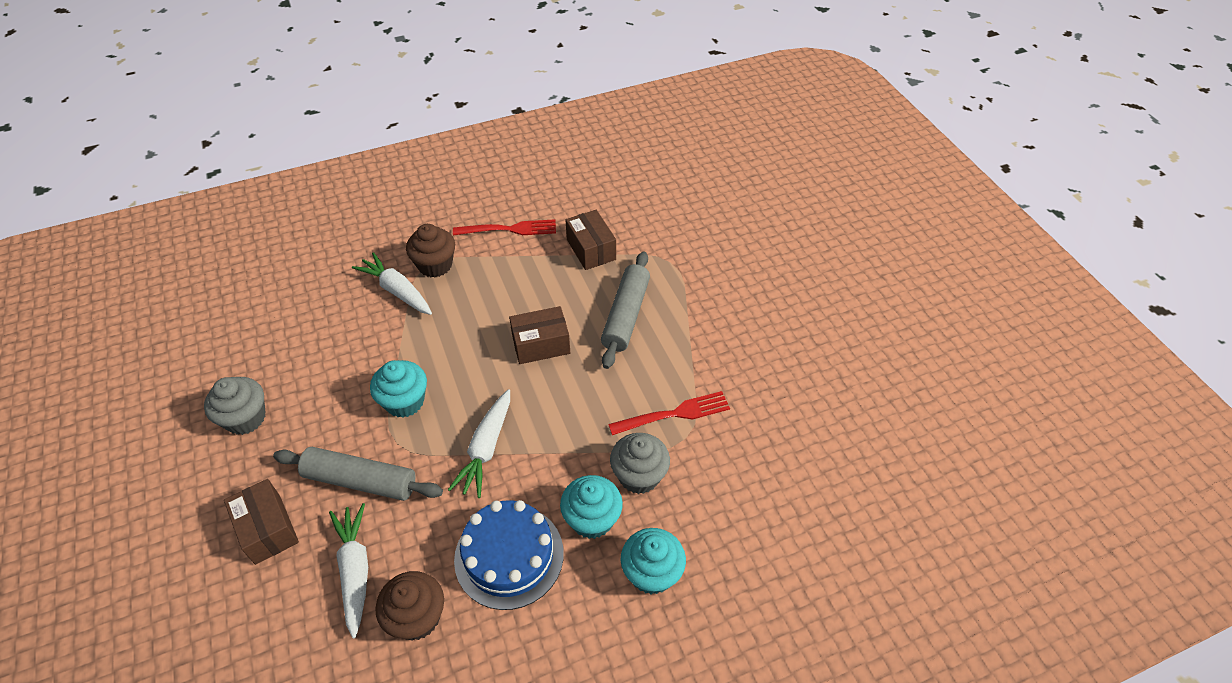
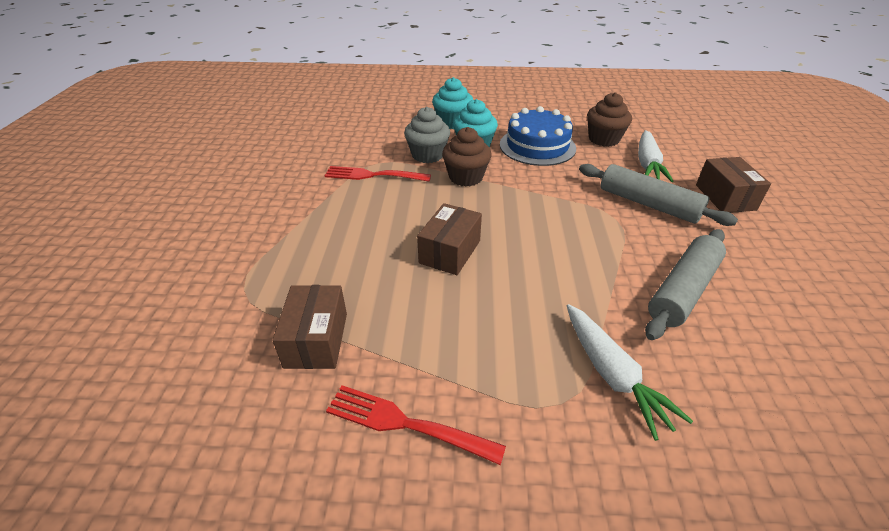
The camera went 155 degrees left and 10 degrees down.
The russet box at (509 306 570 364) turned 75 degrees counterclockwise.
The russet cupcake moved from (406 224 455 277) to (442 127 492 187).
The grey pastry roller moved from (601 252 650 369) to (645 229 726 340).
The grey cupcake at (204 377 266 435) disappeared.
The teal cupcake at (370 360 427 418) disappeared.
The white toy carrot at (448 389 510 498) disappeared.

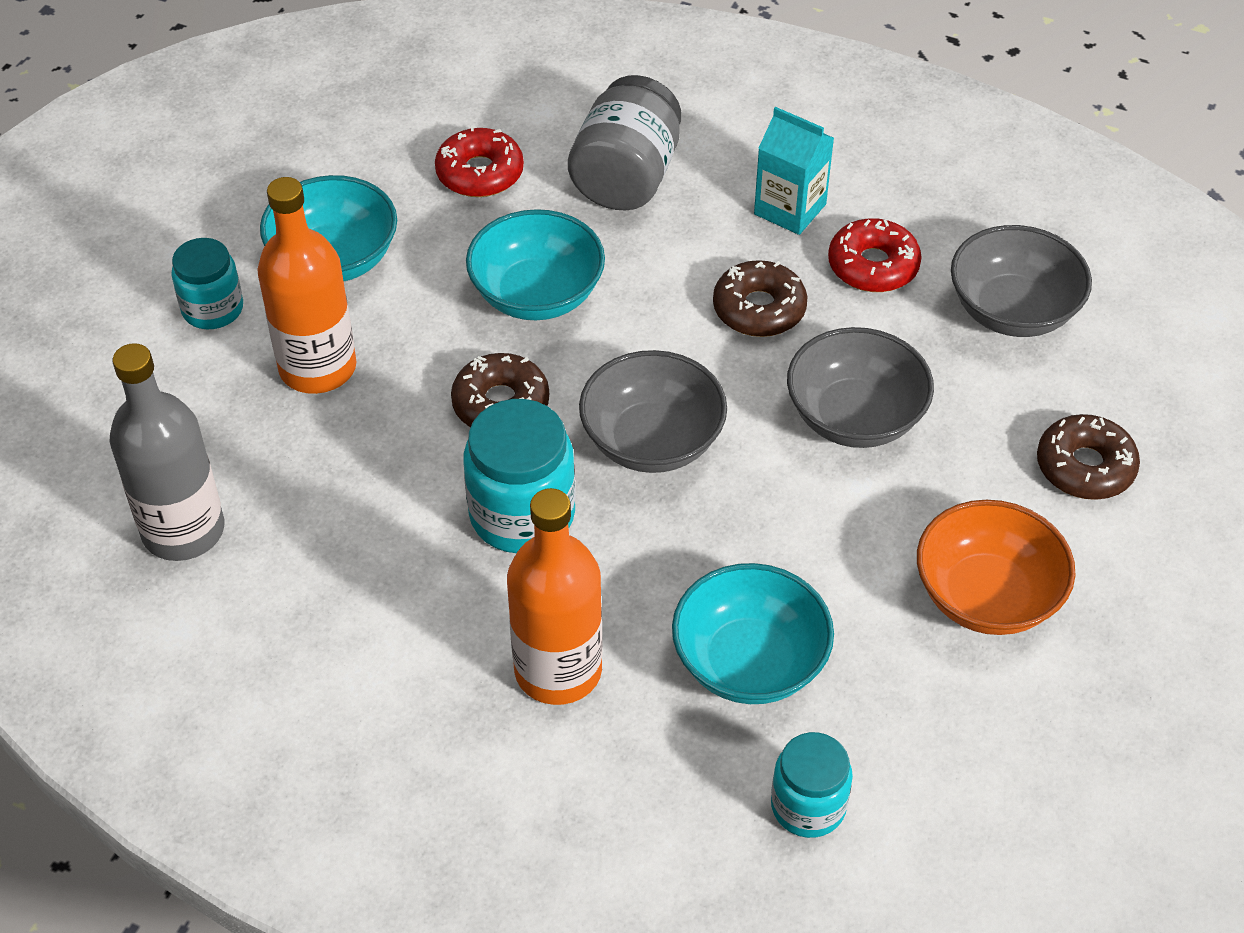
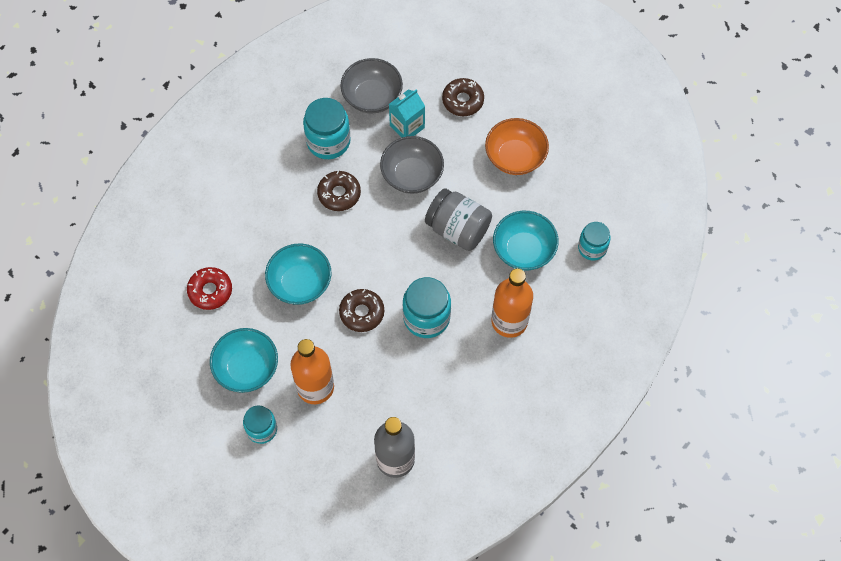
The camera went 75 degrees left and 15 degrees up.
The scarlet doughnut at (828 218 922 292) was replaced by the teal jar at (303 98 351 159).
The teal juice carton moved from (754 107 834 235) to (389 89 425 138).
The grey jar moved from (568 75 681 210) to (425 188 492 251).
The grey serving bowl at (579 350 727 473) disappeared.

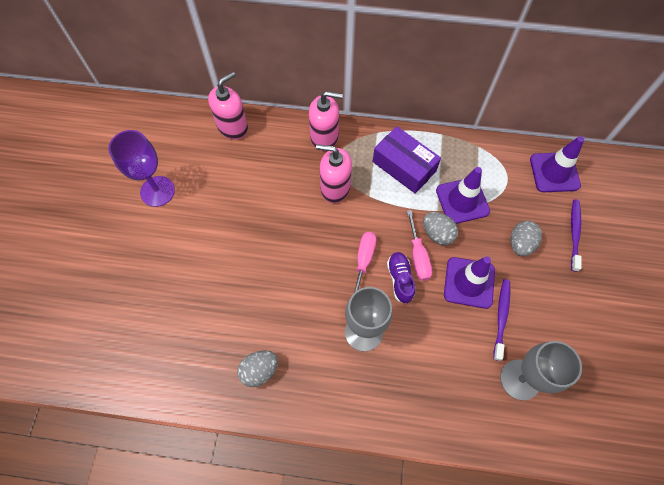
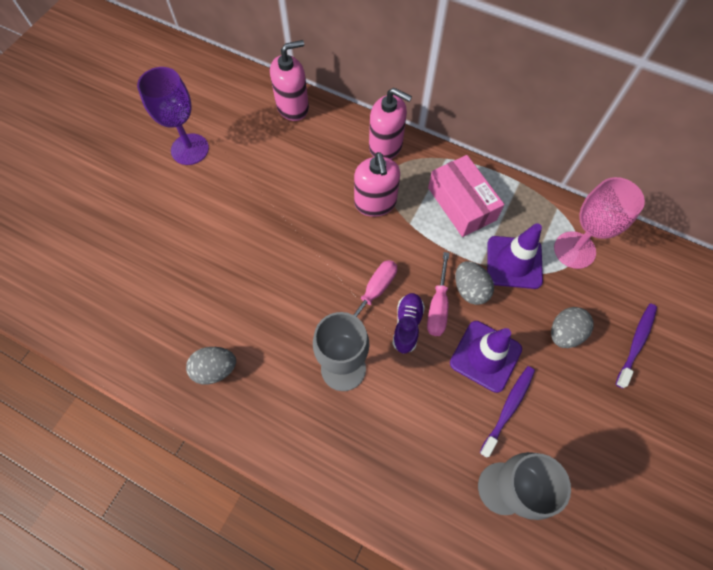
The camera went 20 degrees right and 0 degrees up.
The rosy pump bottle at (316 144 352 203) turned 135 degrees counterclockwise.
The purple box at (373 126 441 194) became the rosy box at (428 155 504 237).
The rosy chalice at (554 177 645 269) appeared.
The purple traffic cone at (530 136 584 192) disappeared.

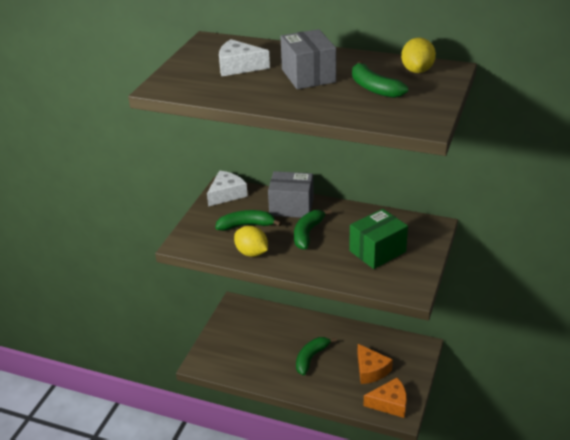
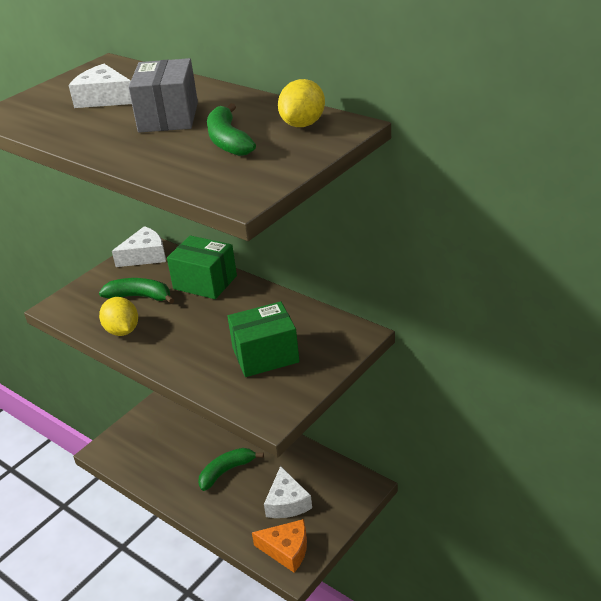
The camera went 20 degrees right and 0 degrees up.
The grey box at (268 171 314 218) became the leaf-green box at (167 235 237 299).
The orange-coloured piece of cheese at (357 344 393 384) became the white piece of cheese at (264 466 312 518).
The leaf-green banana at (294 209 332 250) disappeared.

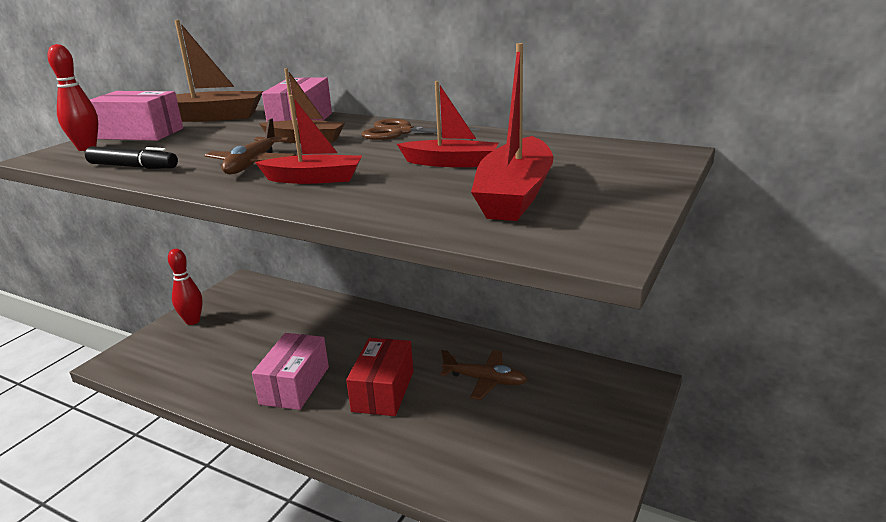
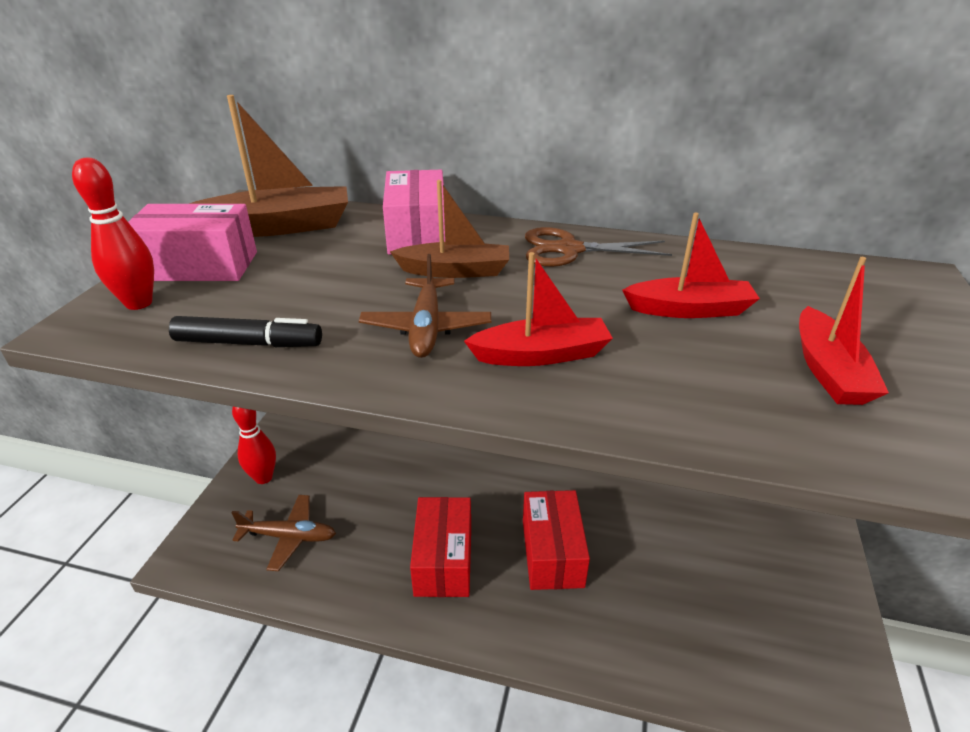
The camera went 15 degrees left and 10 degrees up.
The russet plane moved from (440 350 528 400) to (231 495 336 571).
The rosy box at (252 333 329 410) became the scarlet box at (410 497 471 597).
The scarlet toy boat at (471 43 553 221) changed to 0.65 times the size.

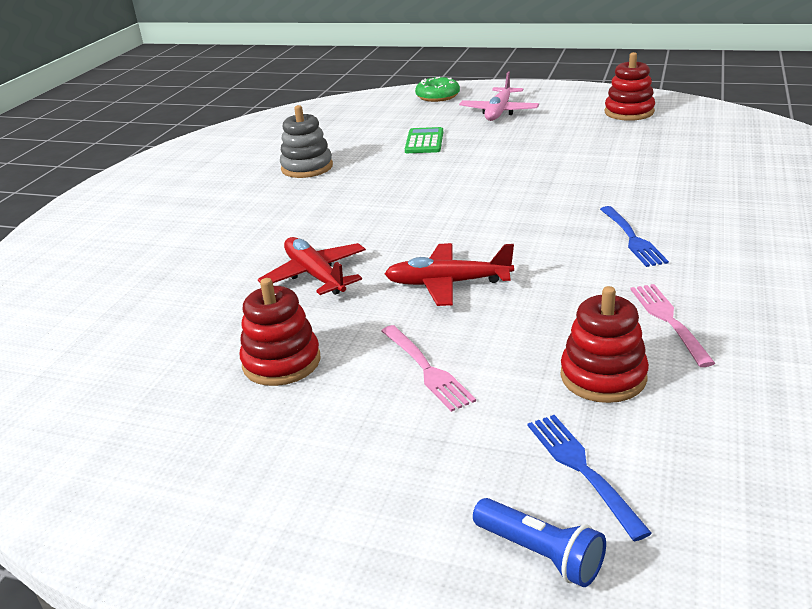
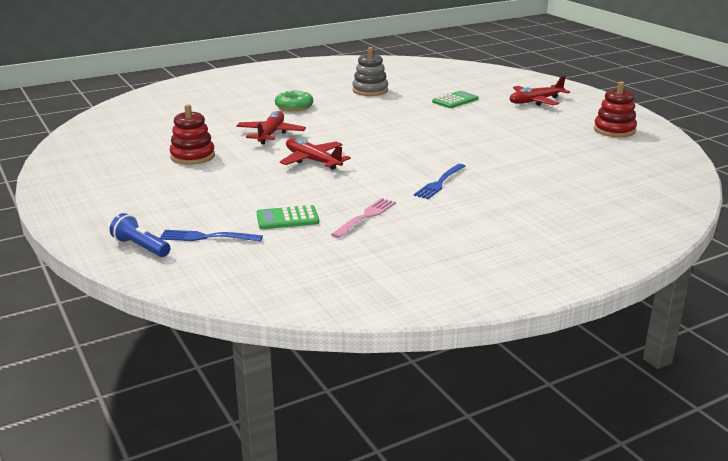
The camera went 40 degrees right and 5 degrees down.
The cobalt pocket torch at (473 498 606 587) turned 135 degrees clockwise.
The cobalt table fork at (528 415 652 541) turned 105 degrees counterclockwise.
The scarlet stacking rings at (561 286 649 403) was replaced by the leaf-green pocket calculator at (257 205 319 229).
The leaf-green doughnut moved from (415 77 460 102) to (275 90 313 111).
The rosy plane at (459 71 539 121) became the scarlet plane at (509 75 570 106).
The rosy table fork at (381 325 476 412) disappeared.

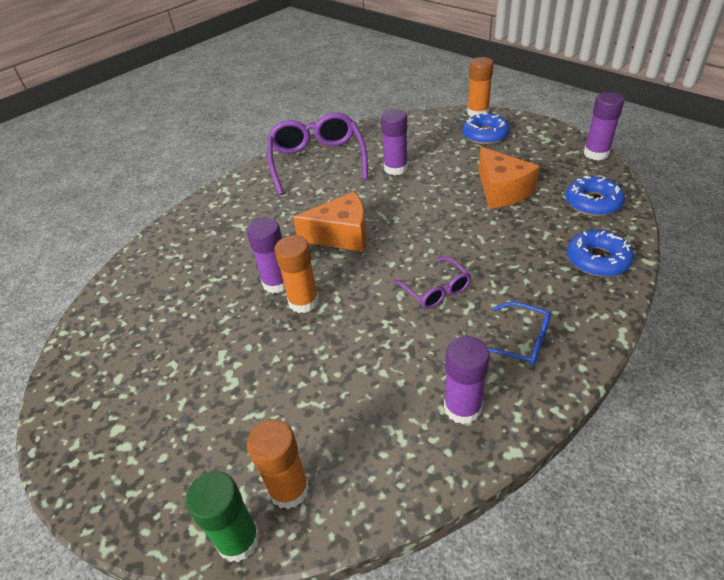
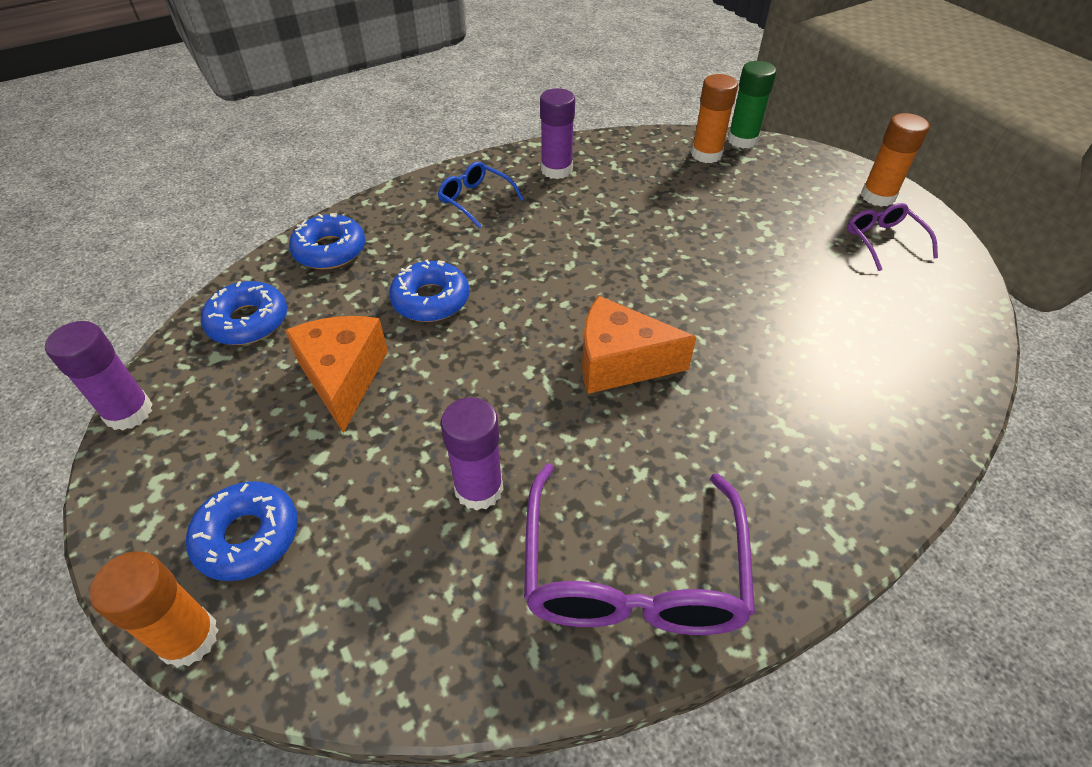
The camera went 170 degrees left and 5 degrees up.
The cobalt doughnut at (389 260 469 322) appeared.
The purple eyeglasses moved from (393 257 471 309) to (847 203 938 271).
The orange-coloured stick of glue moved from (275 235 319 313) to (861 113 929 207).
The purple stick of glue at (247 218 285 293) disappeared.

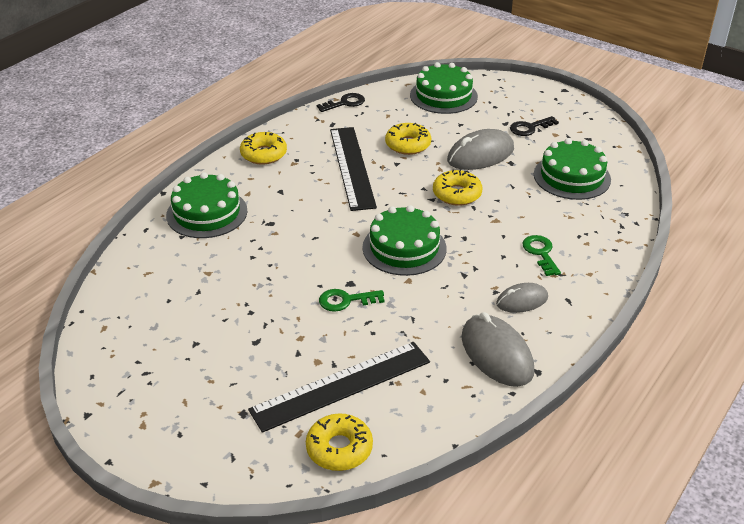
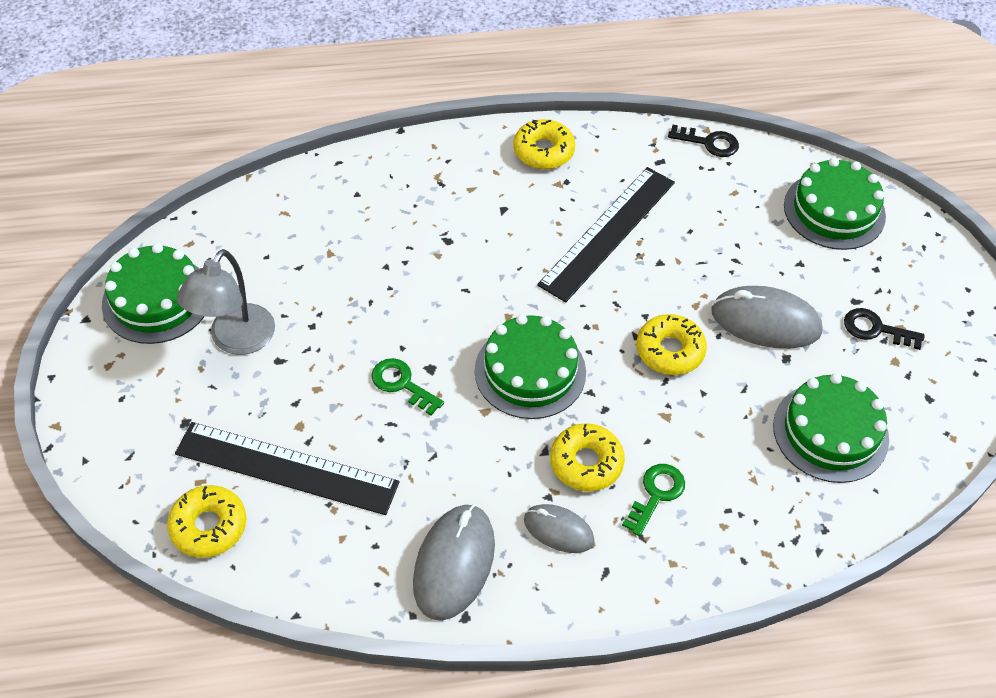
The camera went 45 degrees right and 15 degrees up.
The leaf-green gateau moved from (166 172 247 238) to (102 243 205 344).
The grey desk lamp at (177 249 275 355) appeared.
The yellow doughnut moved from (385 123 431 155) to (550 423 625 491).

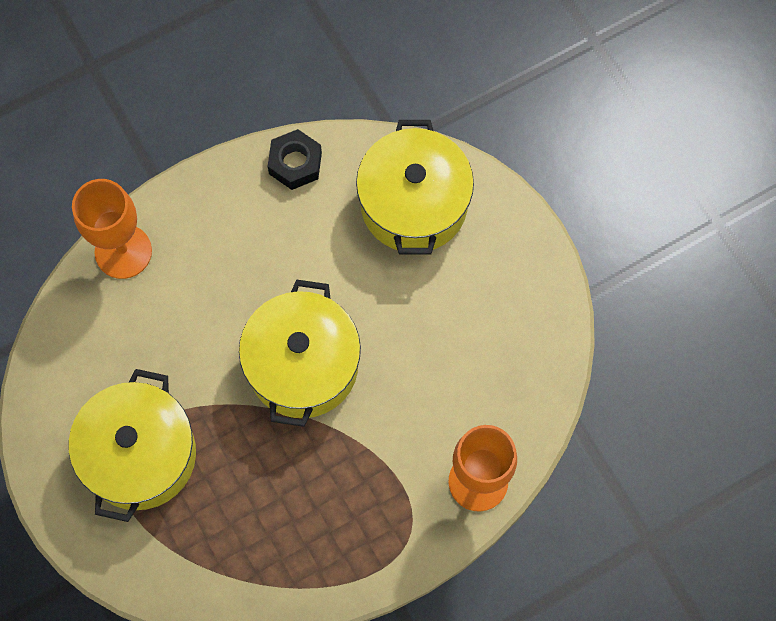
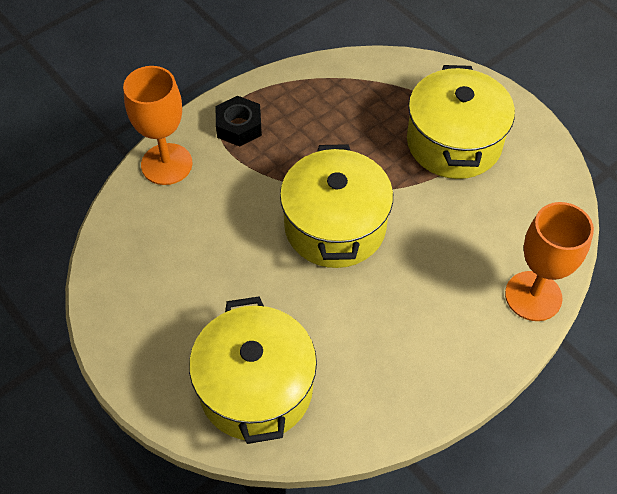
The camera went 170 degrees right and 15 degrees down.
The ebony hex nut moved from (268 129 322 190) to (216 96 262 147).

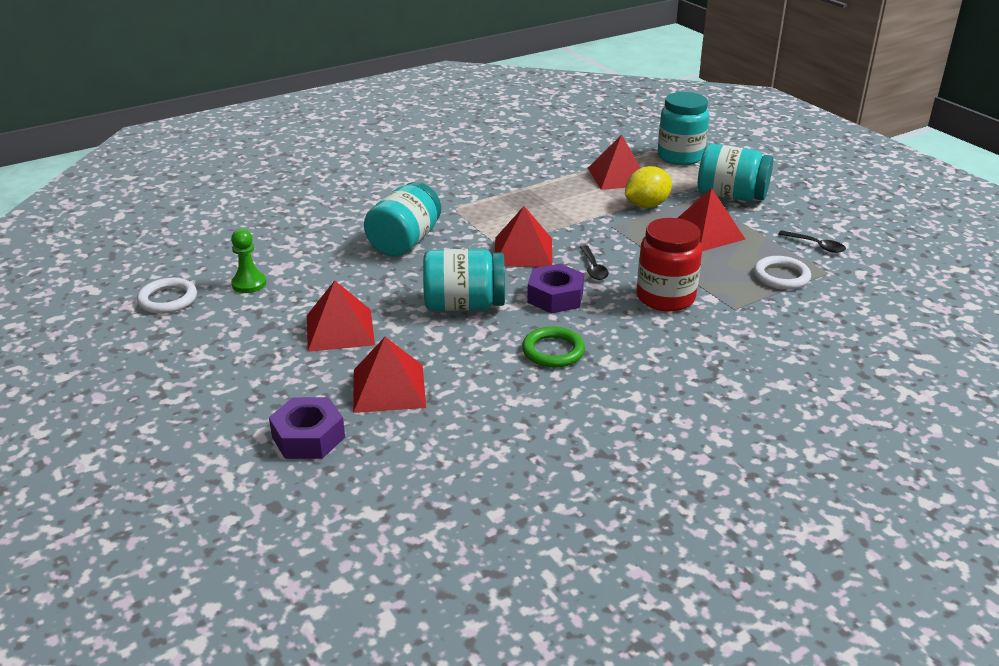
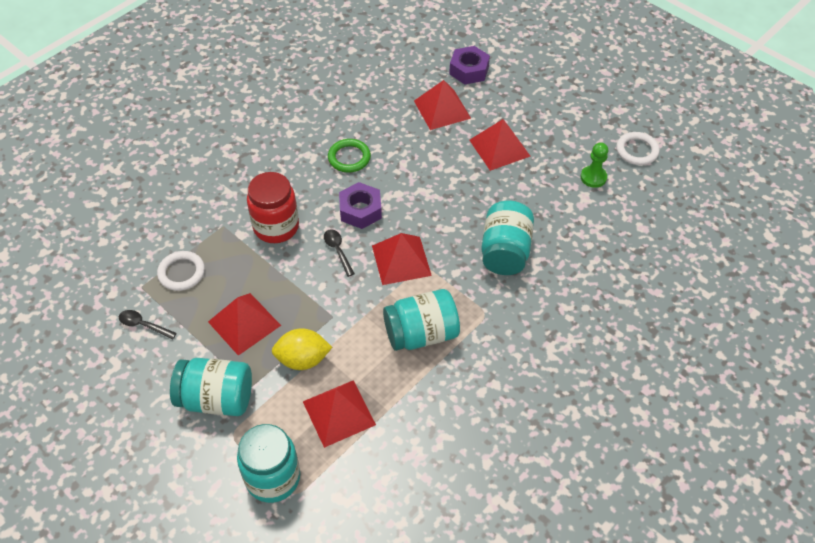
The camera went 165 degrees right and 20 degrees up.
The yellow citrus fruit at (625 166 672 208) turned 45 degrees clockwise.
The teal jar moved from (423 249 505 311) to (383 289 460 351).

